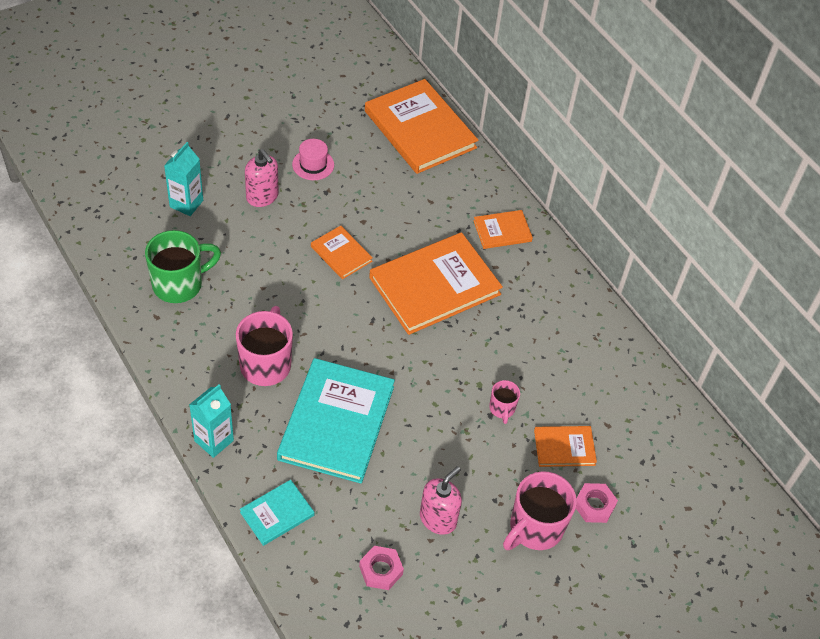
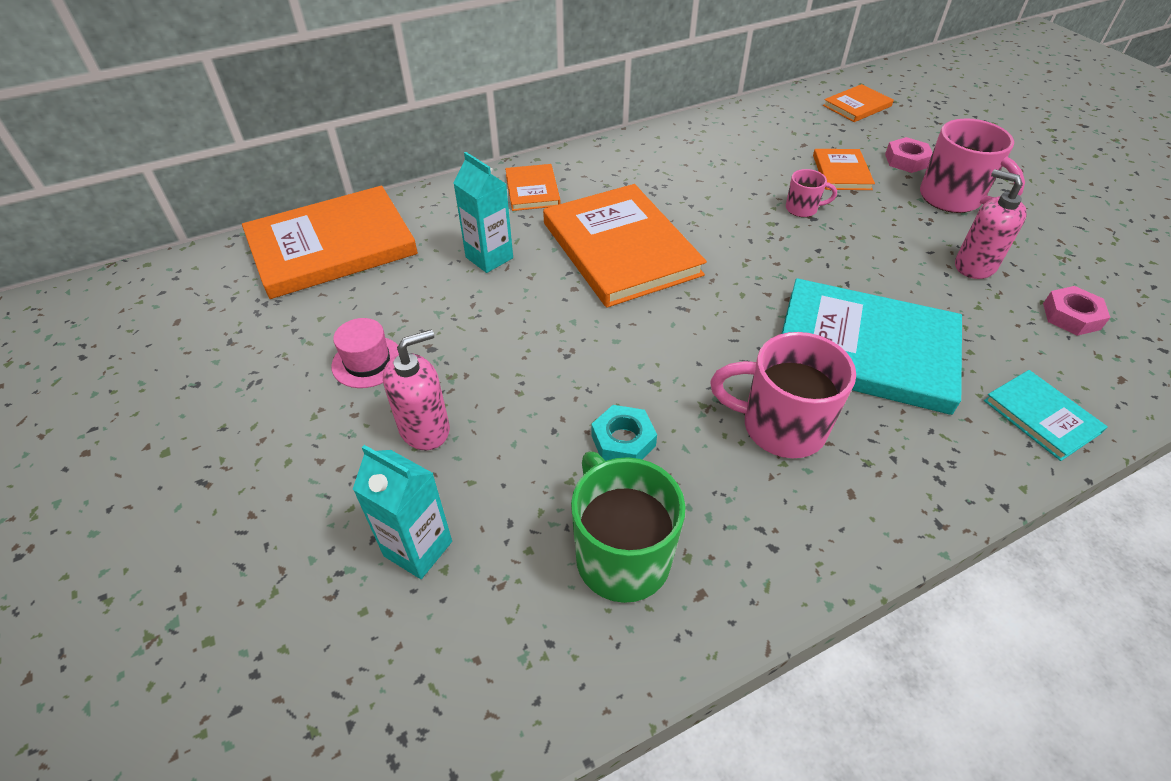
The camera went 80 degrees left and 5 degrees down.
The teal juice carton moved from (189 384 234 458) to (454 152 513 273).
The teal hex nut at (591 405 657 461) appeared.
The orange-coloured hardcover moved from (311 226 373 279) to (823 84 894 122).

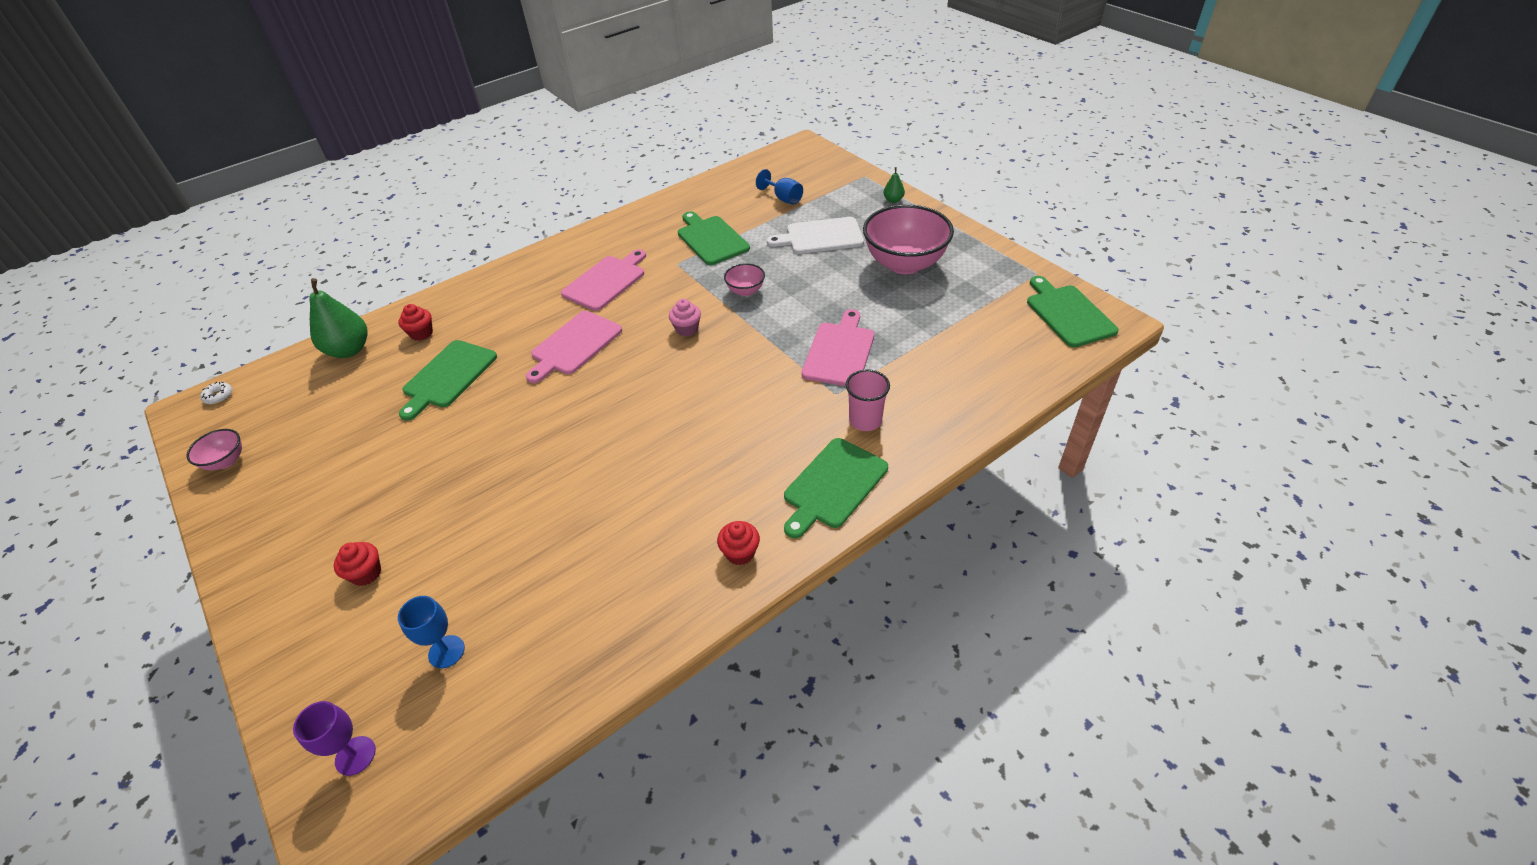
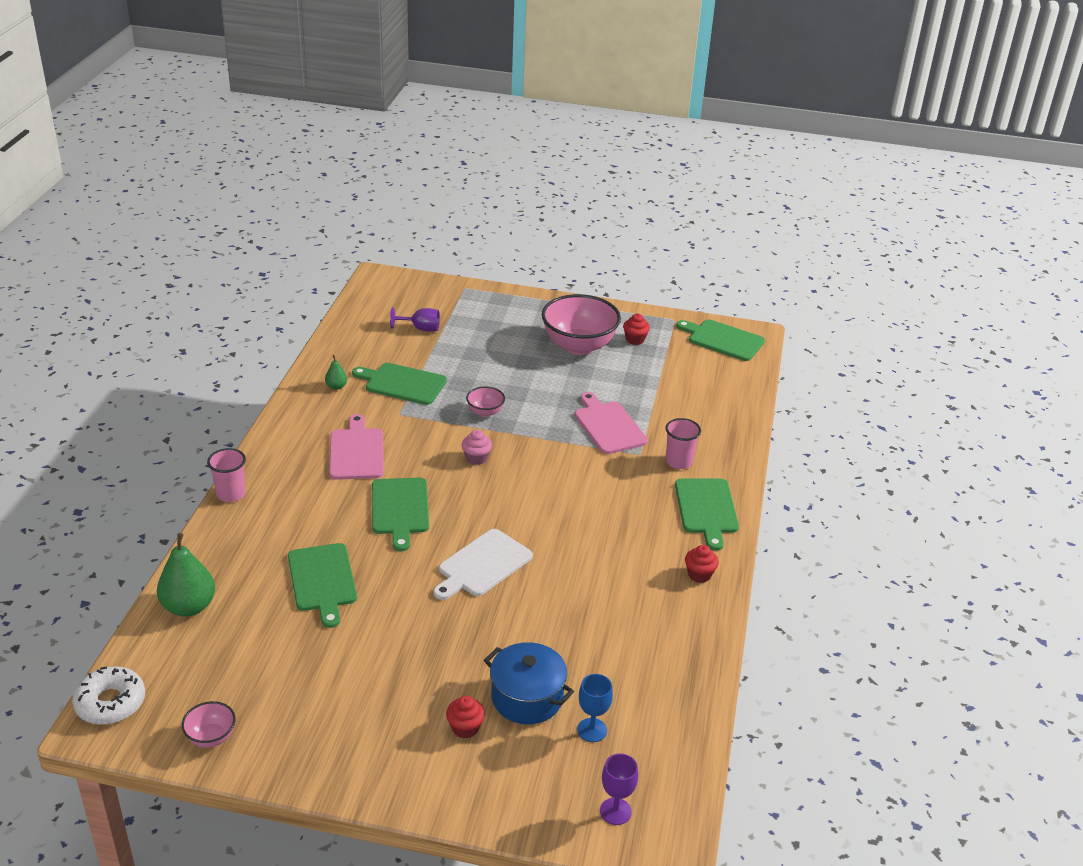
The camera went 45 degrees left and 10 degrees down.
The white doughnut at (200 382 232 404) changed to 2.13 times the size.
The rosy cup at (207 448 246 502) appeared.
The leaf-green toy pear moved from (883 167 905 203) to (325 355 347 390).
The rosy chopping board at (526 311 622 383) became the leaf-green chopping board at (372 478 429 551).
The cobalt chalice at (756 169 803 205) became the purple chalice at (390 307 440 332).
The white chopping board moved from (767 217 864 254) to (433 529 533 600).
The cobalt stockpot at (484 642 574 724) appeared.
The scarlet cupcake moved from (398 304 433 341) to (623 313 650 345).

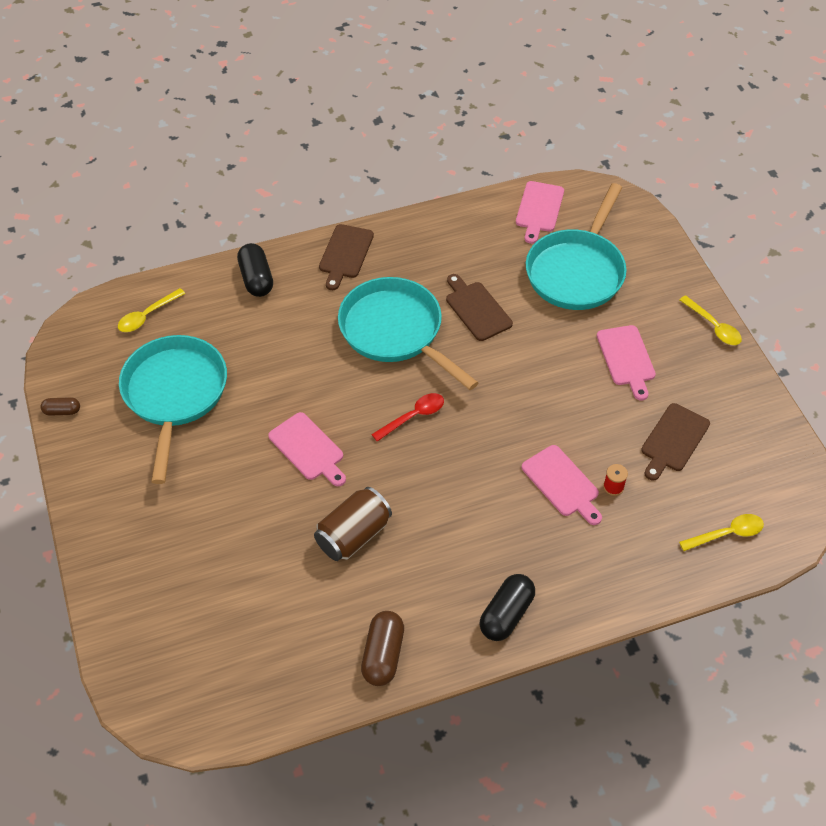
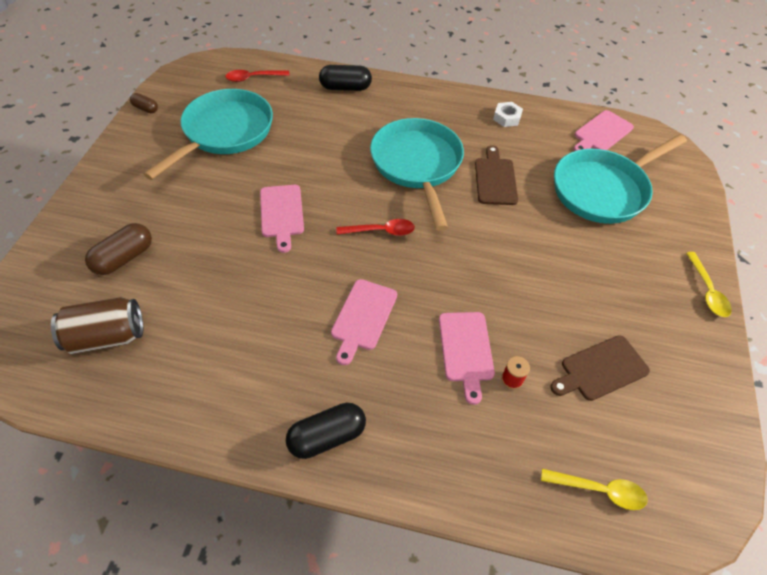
The camera went 30 degrees right and 0 degrees up.
The russet tin moved from (314 487 392 561) to (51 297 143 354).
The russet capsule moved from (361 611 404 686) to (85 223 152 275).
The yellow spoon at (118 288 185 332) became the scarlet spoon at (225 70 290 82).
The ebony capsule at (237 243 273 297) turned 75 degrees clockwise.
The rosy chopping board moved from (597 325 656 400) to (331 279 397 365).
The white hex nut at (493 102 523 127) appeared.
The russet chopping board at (319 224 374 290) disappeared.

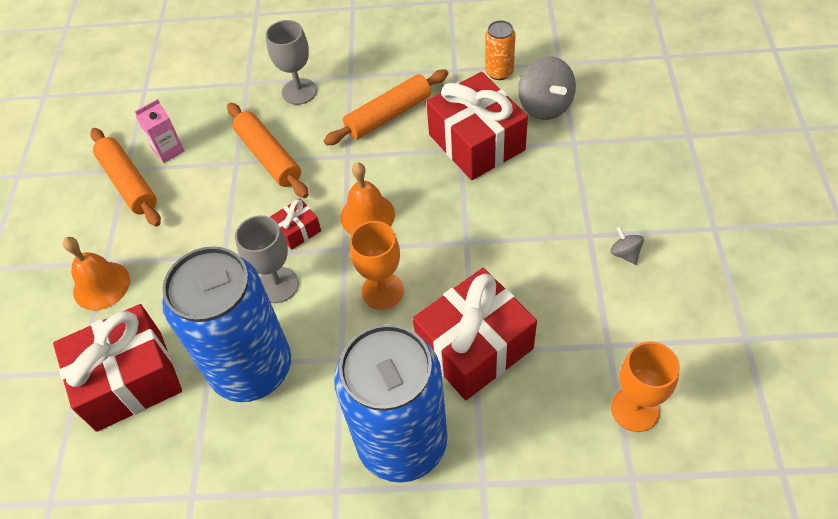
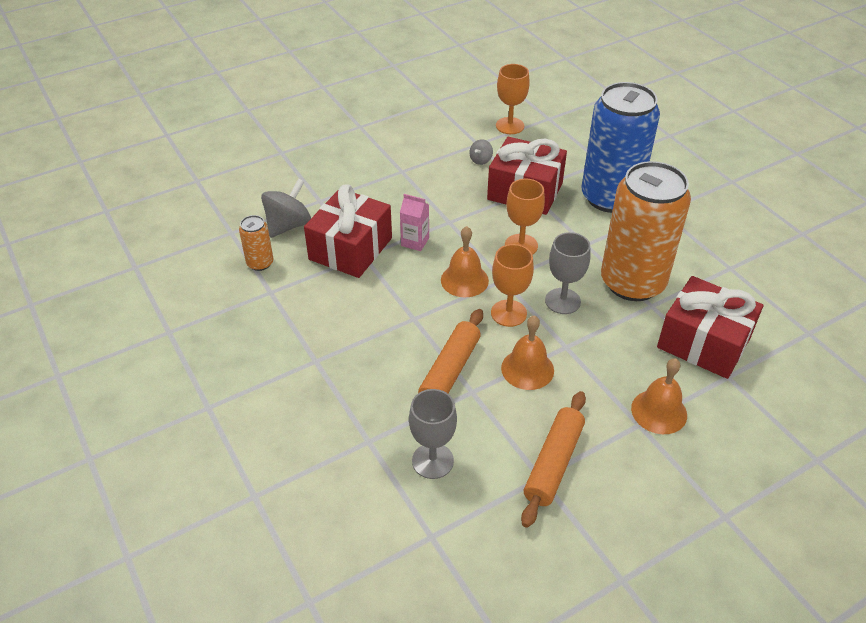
The camera went 125 degrees left and 10 degrees down.
The rosy juice carton moved from (135 99 184 163) to (400 194 429 251).
The grey chalice moved from (266 20 317 105) to (409 389 457 479).
The grey spinning top moved from (610 226 644 265) to (469 139 493 165).
The scarlet wrapped gift at (270 198 321 250) was replaced by the orange-coloured chalice at (491 244 534 327).
The orange-coloured hand bell at (501 315 554 390) appeared.
The cobalt tin at (162 246 291 402) became the orange-coloured tin at (601 161 691 301).
The orange-coloured pastry roller at (324 70 448 145) disappeared.

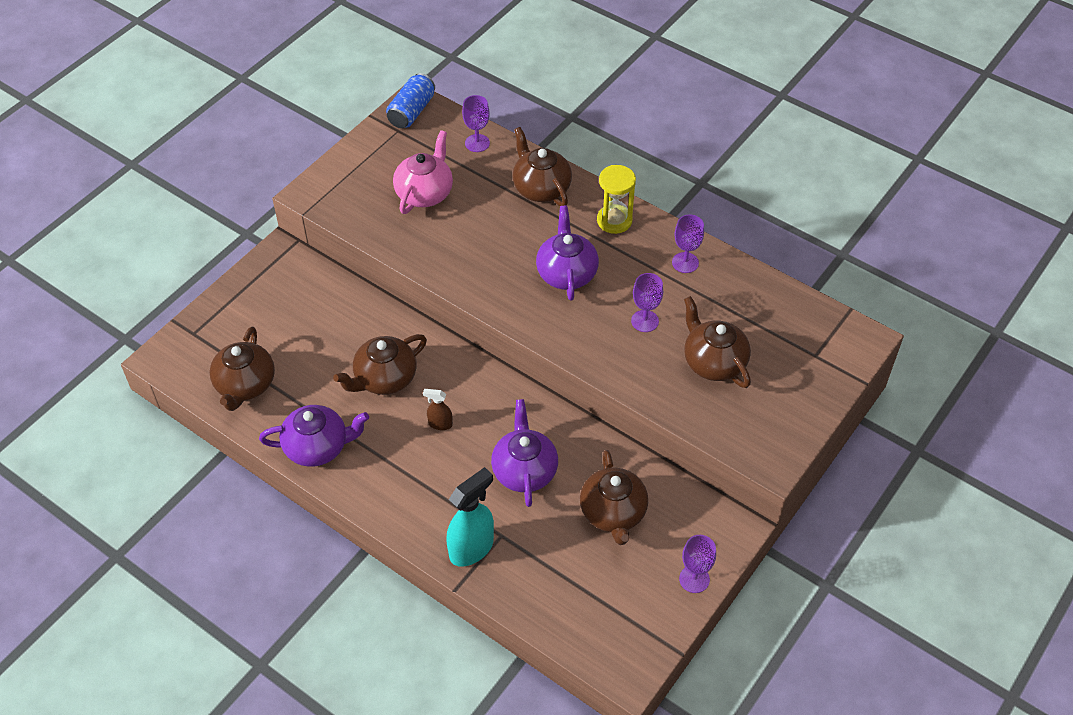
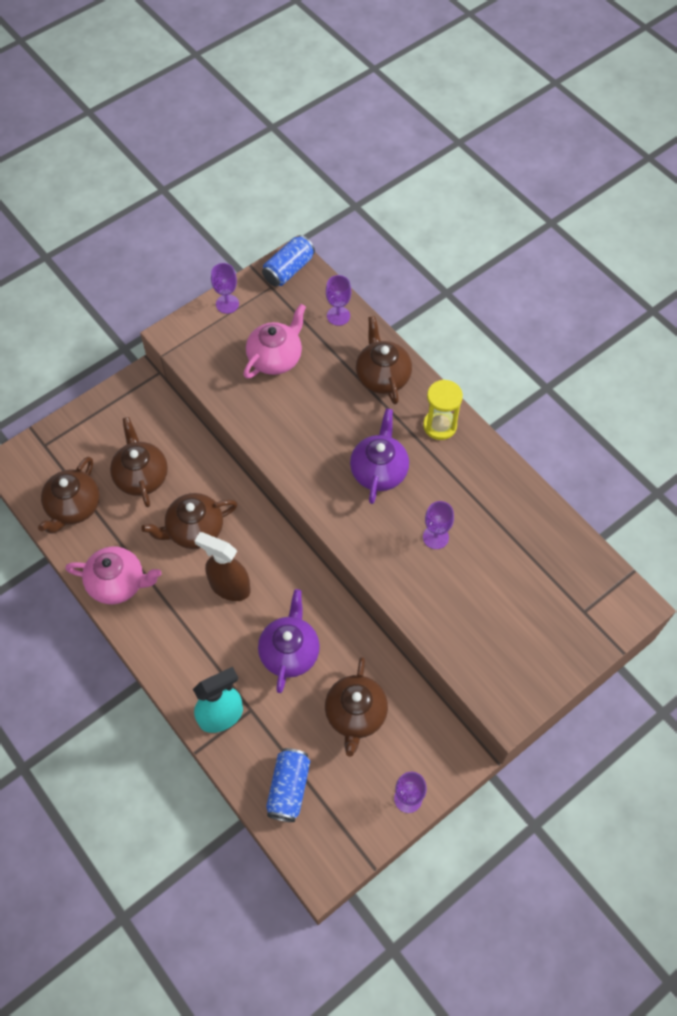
The camera went 15 degrees right and 10 degrees up.
The purple teapot at (259 405 369 467) became the rosy teapot at (65 546 162 604).
The russet teapot moved from (684 296 751 388) to (110 417 168 507).
The russet spray bottle at (423 389 453 430) changed to 1.96 times the size.
The purple chalice moved from (672 215 704 273) to (211 263 239 314).
The cobalt tin at (266 748 310 822) appeared.

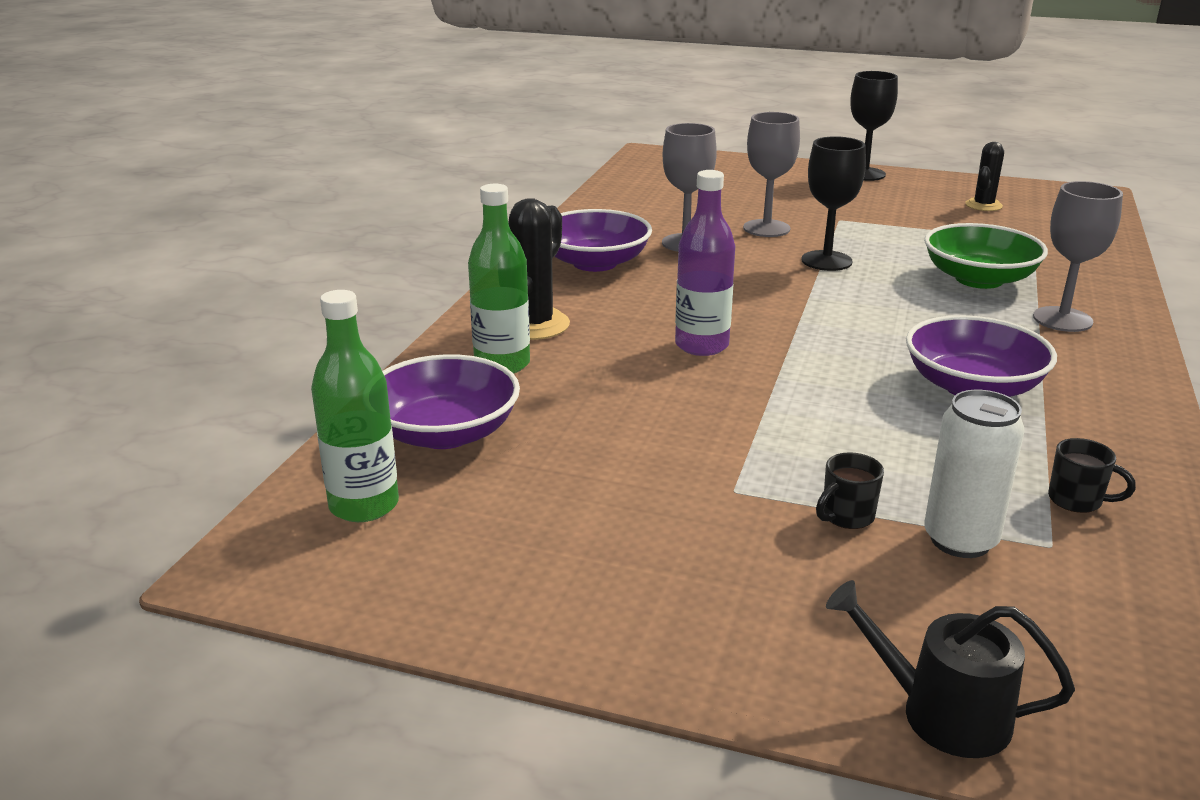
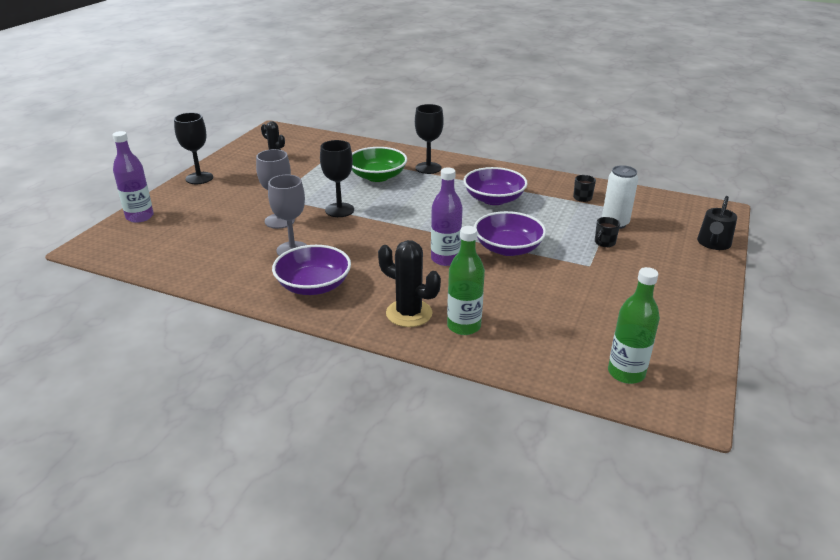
The camera went 85 degrees left and 5 degrees up.
The purple bottle at (113 131 154 223) appeared.
The grey chalice at (1033 181 1123 332) became the ebony chalice at (415 104 444 174).
The purple serving bowl moved from (382 354 520 449) to (474 211 546 256).
The ebony mug at (816 452 884 529) turned 75 degrees clockwise.

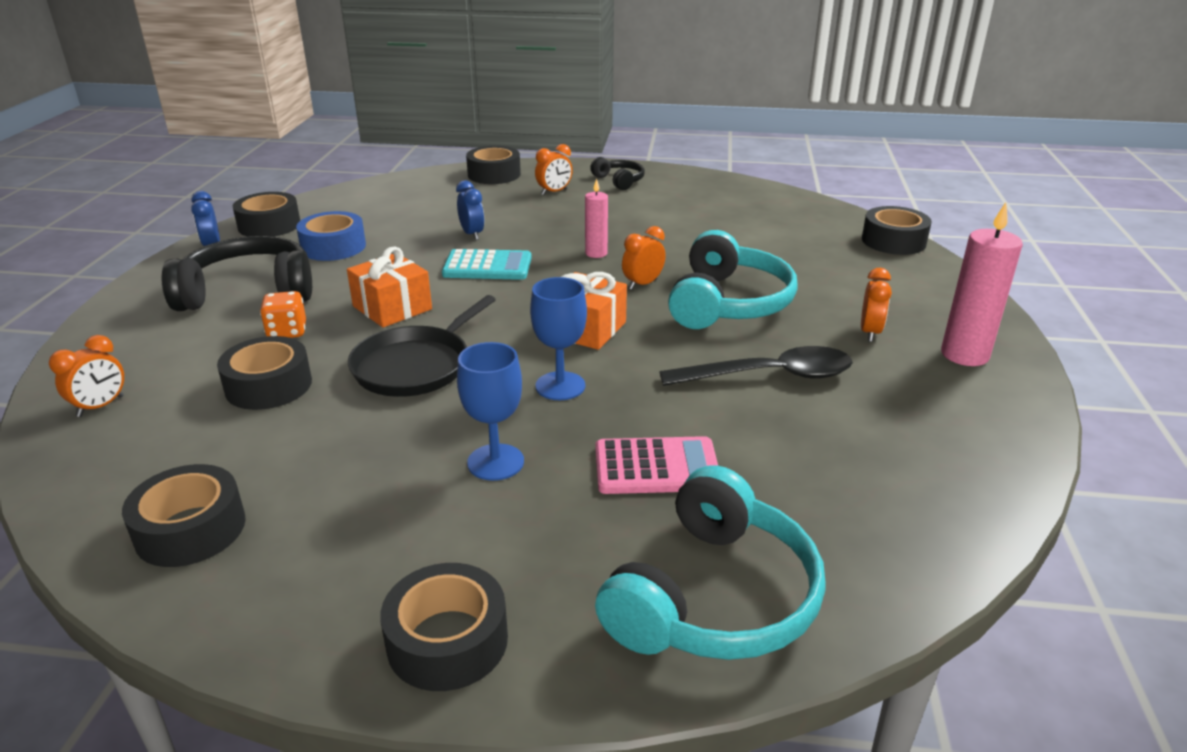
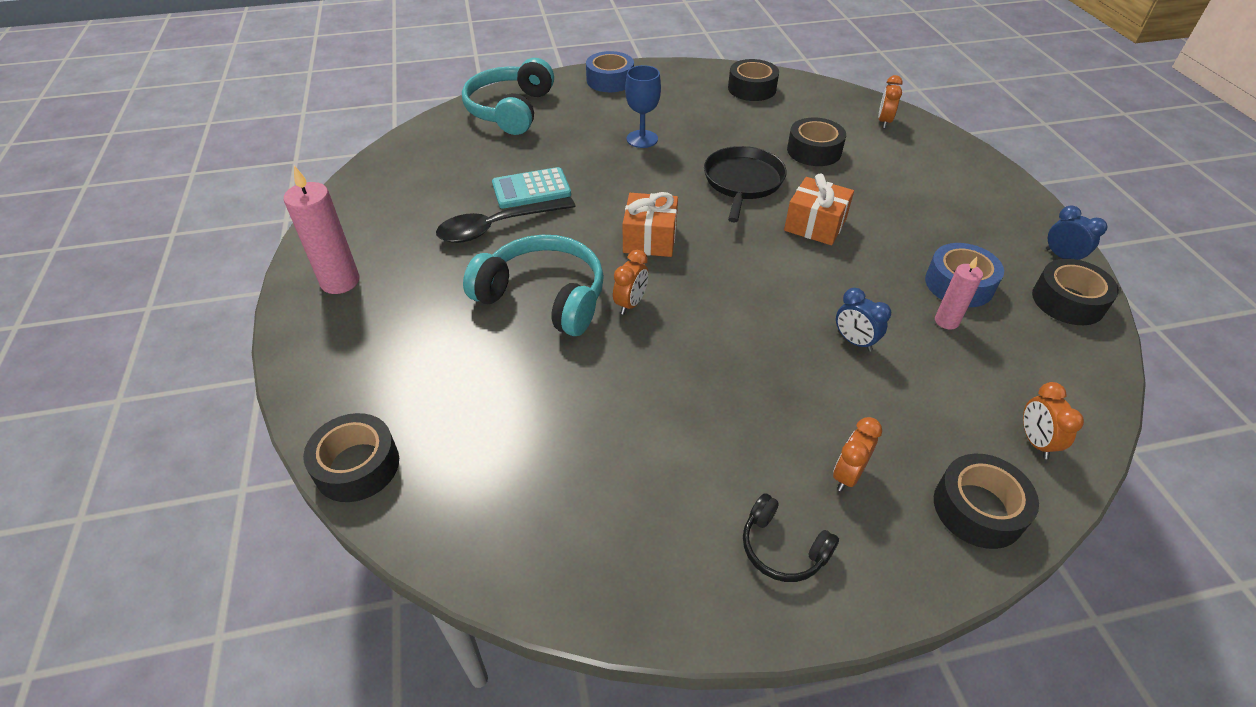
The camera went 160 degrees right and 15 degrees up.
The teal headset at (668 230 798 329) turned 120 degrees clockwise.
The teal pocket calculator moved from (442 249 532 280) to (492 167 571 209).
The ebony roll of tape at (380 563 508 691) became the cobalt roll of tape at (586 51 634 92).
The rosy wax candle moved from (585 179 608 258) to (935 257 983 329).
The orange-coloured bedside clock moved from (861 268 892 342) to (1023 382 1084 459).
The ebony headset at (162 236 312 311) disappeared.
The orange-coloured die at (260 291 306 338) disappeared.
The cobalt chalice at (530 277 587 400) disappeared.
The rosy pocket calculator at (596 436 718 494) disappeared.

